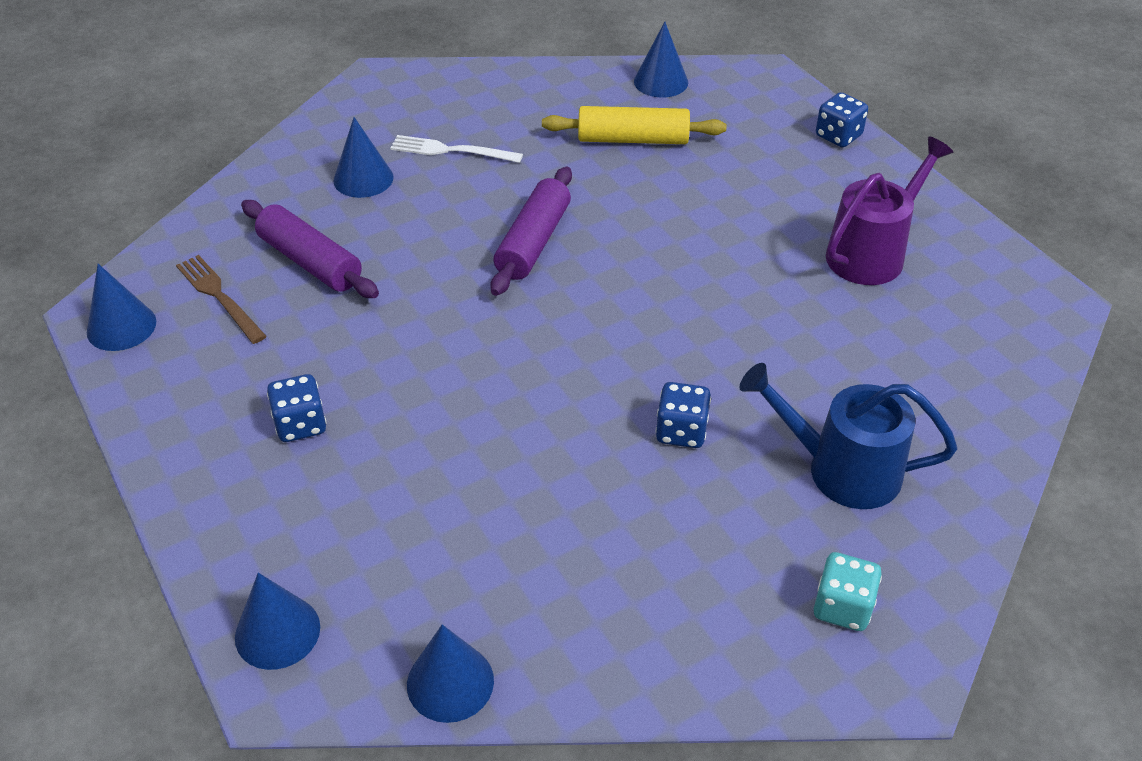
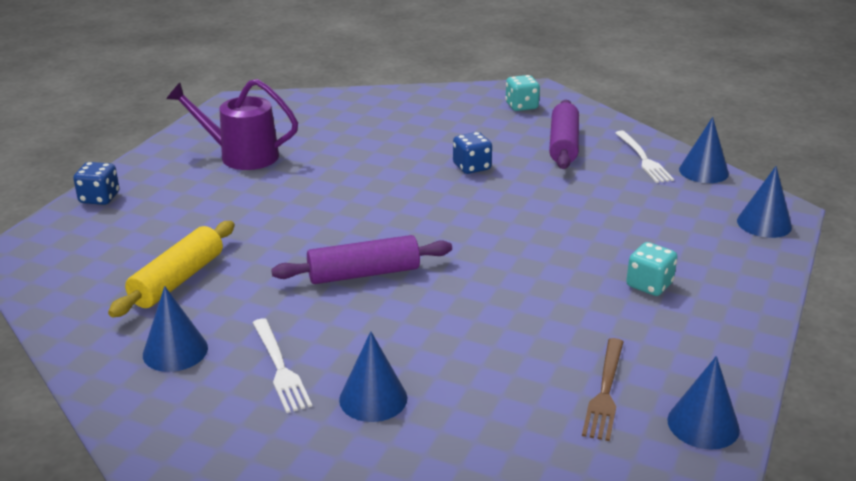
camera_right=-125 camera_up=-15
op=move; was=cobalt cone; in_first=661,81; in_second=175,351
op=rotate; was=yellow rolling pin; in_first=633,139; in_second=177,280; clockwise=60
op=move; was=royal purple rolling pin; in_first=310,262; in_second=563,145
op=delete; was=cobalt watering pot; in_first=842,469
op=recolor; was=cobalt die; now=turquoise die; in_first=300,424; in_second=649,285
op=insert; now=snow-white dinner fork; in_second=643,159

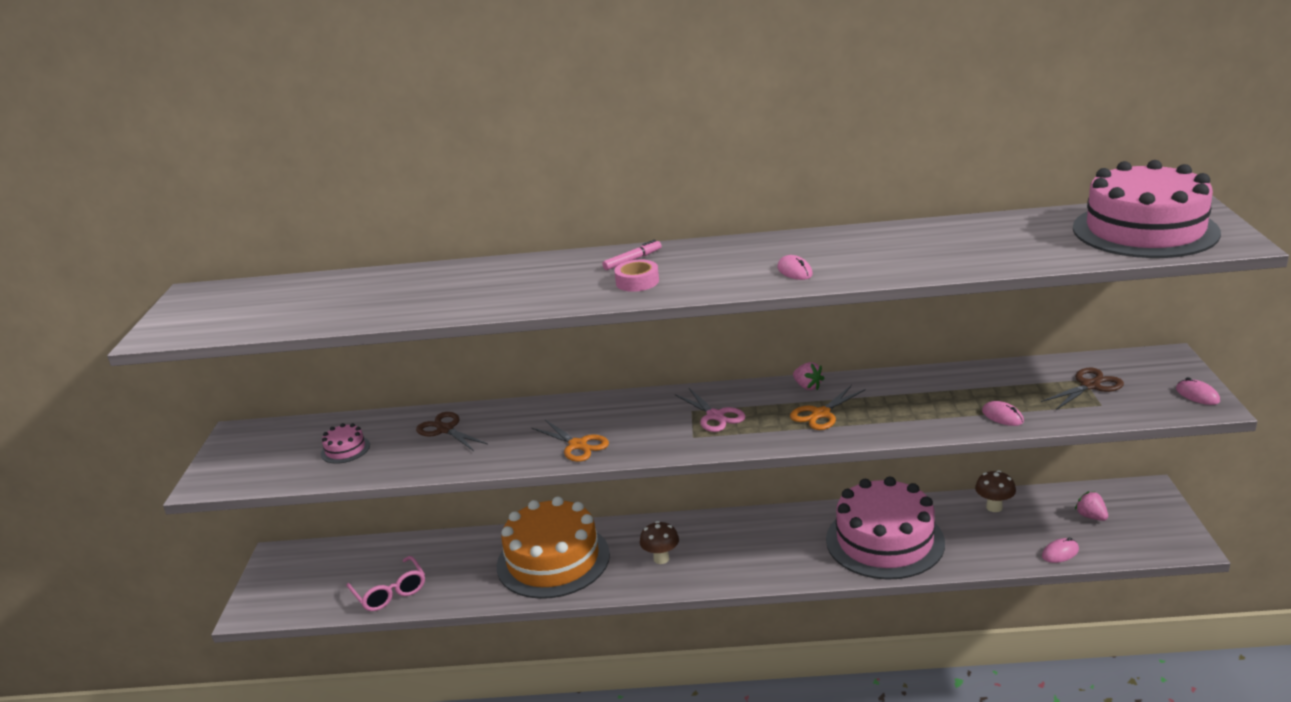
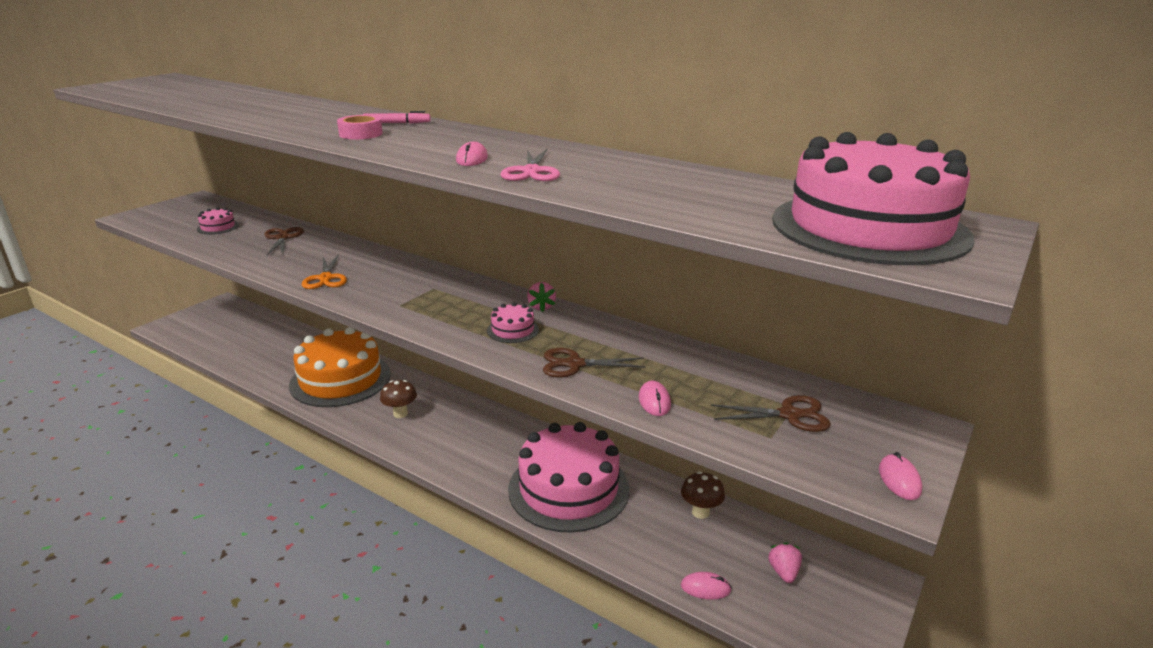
camera_right=30 camera_up=0
op=replace; was=orange shears; now=rose-pink gateau; in_first=821,414; in_second=512,330
op=move; was=rose-pink shears; in_first=715,416; in_second=531,171
op=delete; was=rose-pink spectacles; in_first=390,592
op=insert; now=brown shears; in_second=575,364

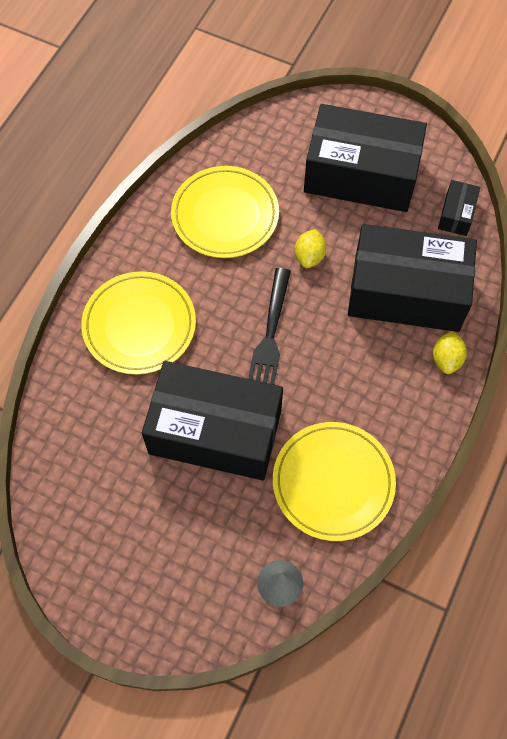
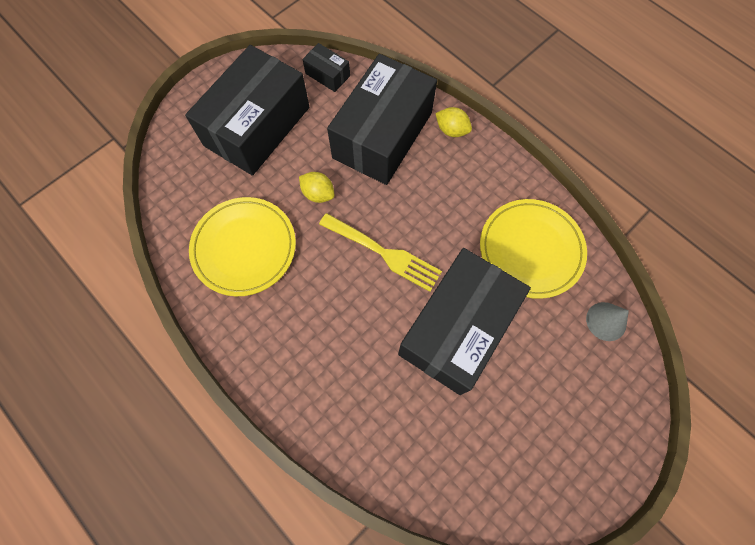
camera_right=-70 camera_up=5
op=recolor; was=ebony dinner fork; now=yellow dinner fork; in_first=269,338; in_second=384,253
op=delete; was=yellow dinner plate; in_first=139,325

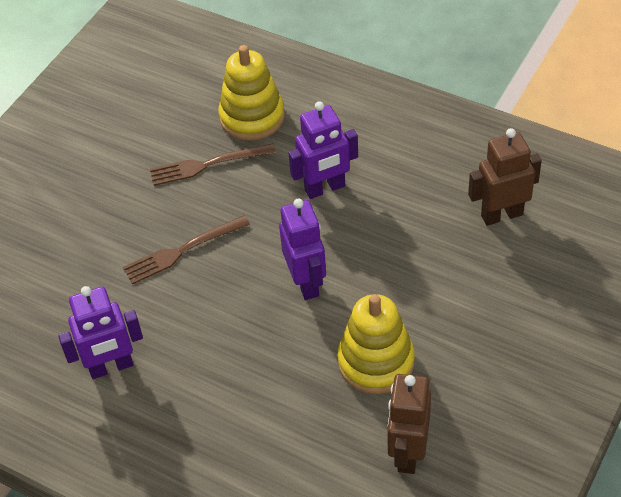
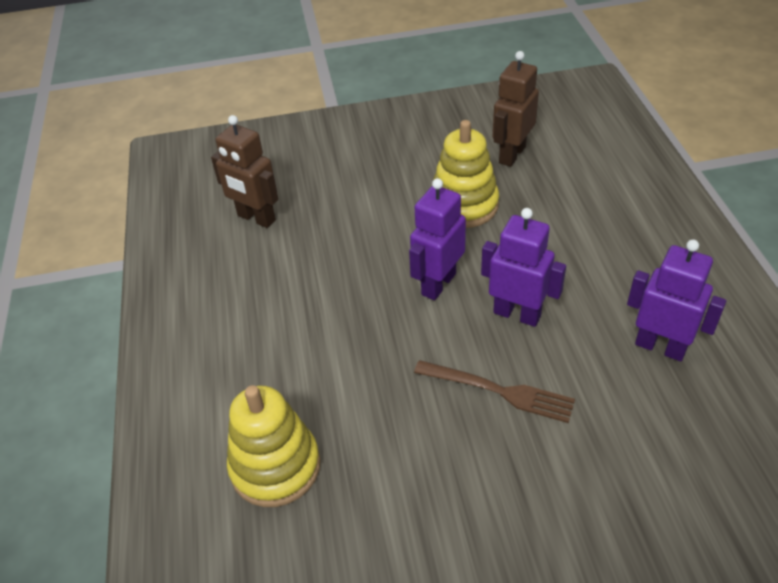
camera_right=-130 camera_up=-5
op=move; was=royal purple robot figure; in_first=325,188; in_second=517,314
op=delete; was=brown dinner fork; in_first=207,165
op=rotate; was=brown robot figure; in_first=408,453; in_second=511,155; clockwise=150

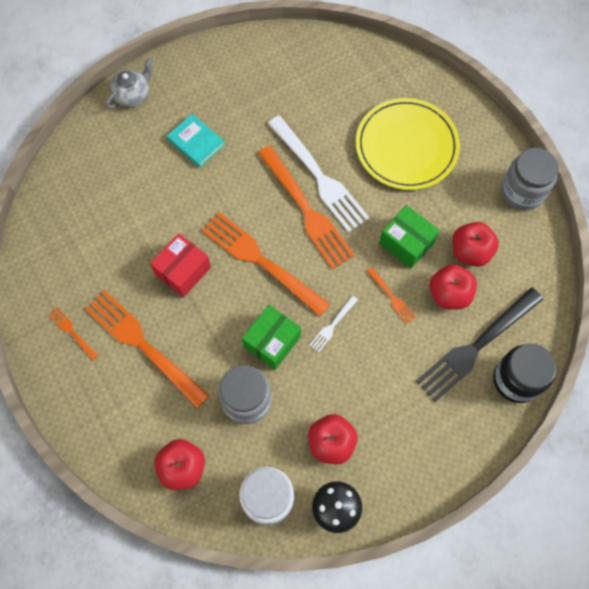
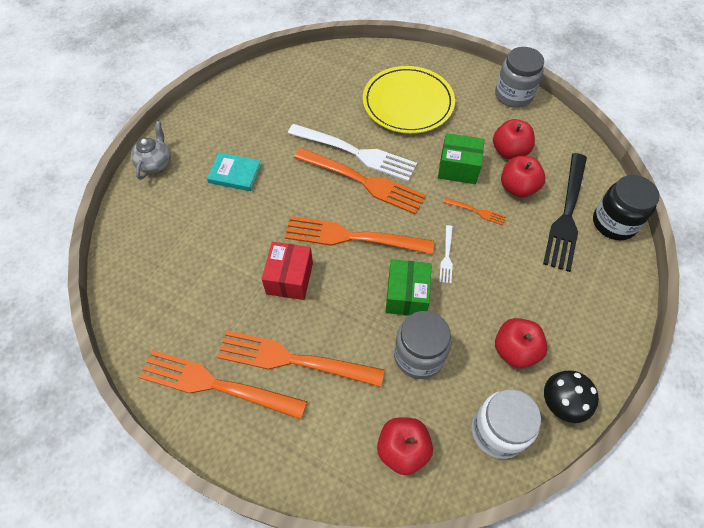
camera_right=-30 camera_up=-10
op=resize; was=orange dinner fork; in_first=72,332; in_second=216,385; ratio=2.28

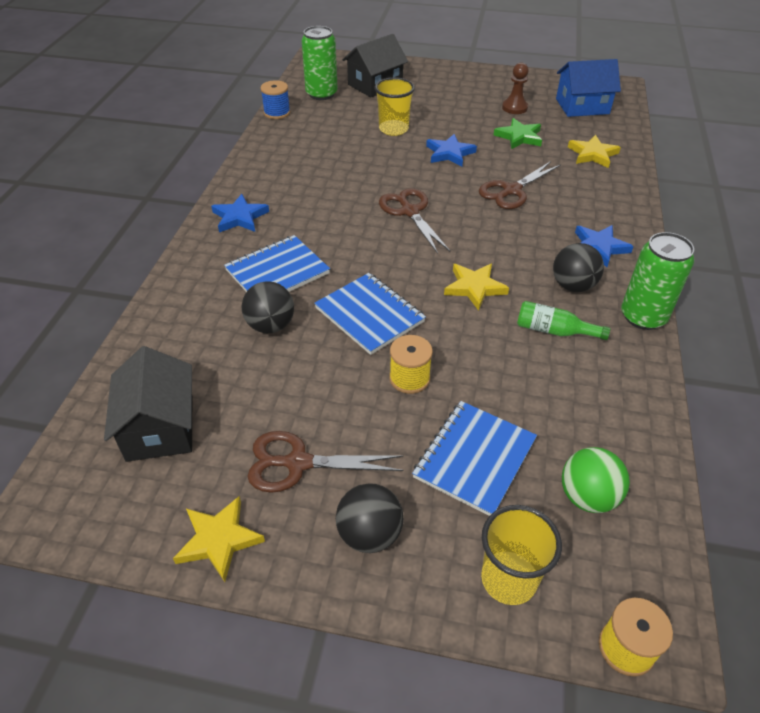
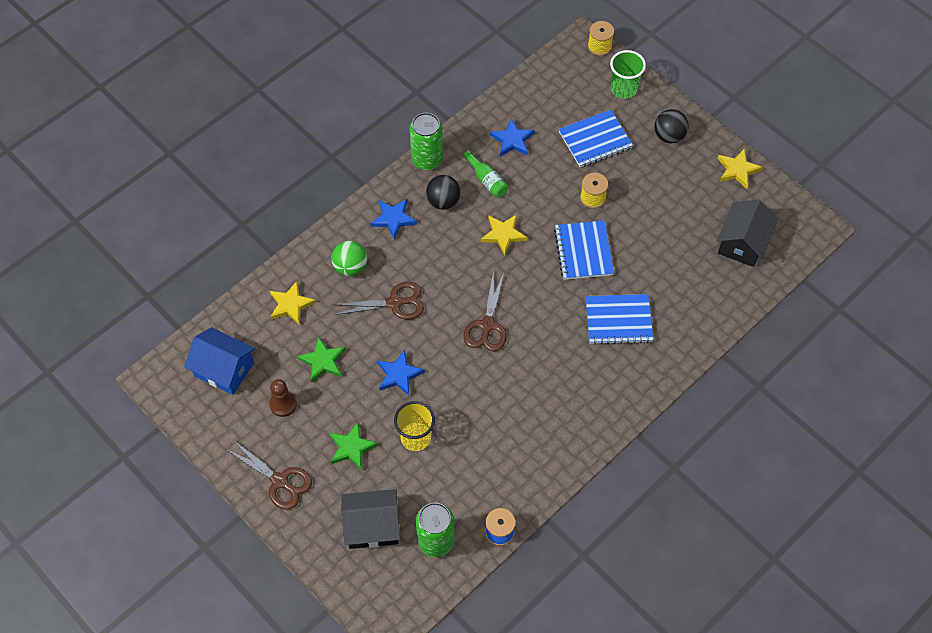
camera_right=-145 camera_up=15
op=move; was=cobalt star; in_first=240,217; in_second=512,140
op=delete; was=ebony play ball; in_first=270,326
op=move; was=brown shears; in_first=298,463; in_second=280,481
op=move; was=leaf-green play ball; in_first=587,497; in_second=350,267
op=recolor; was=yellow tumbler; now=leaf-green tumbler; in_first=508,579; in_second=623,89
op=insert; now=leaf-green star; in_second=351,447

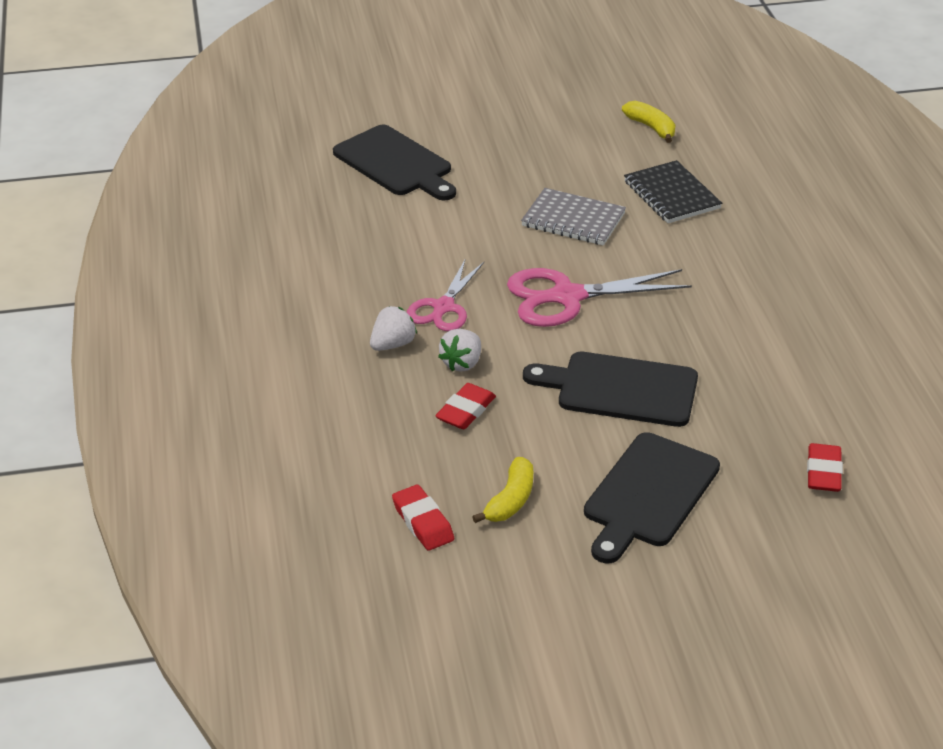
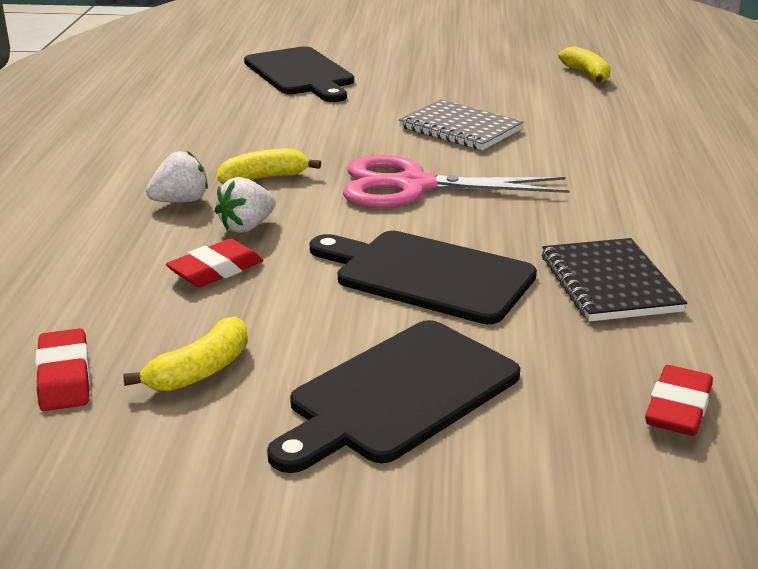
camera_right=15 camera_up=-10
op=move; was=ebony exercise book; in_first=672,195; in_second=609,283
op=replace; was=rose-pink shears; now=yellow banana; in_first=443,307; in_second=264,178

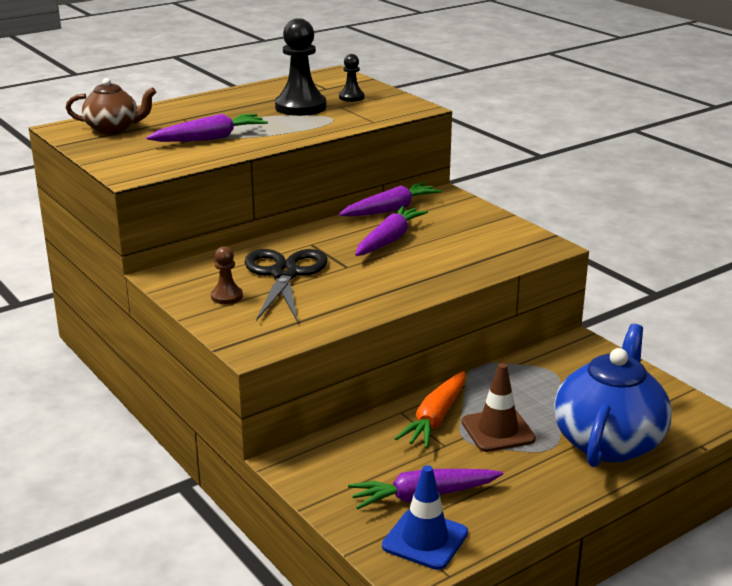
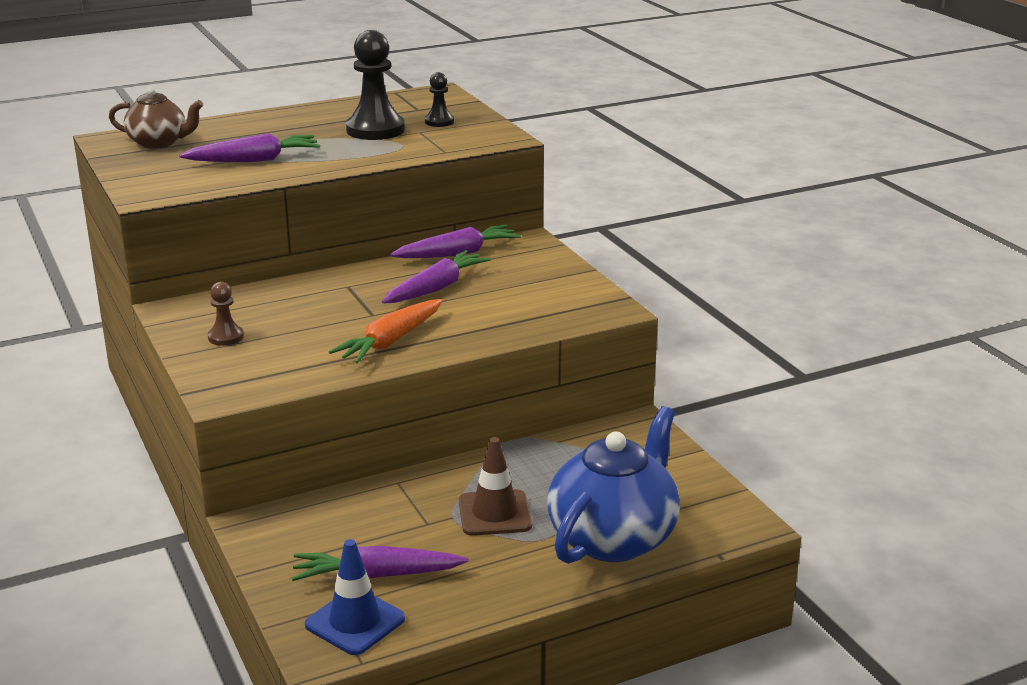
camera_right=10 camera_up=0
op=delete; was=ebony shears; in_first=285,274
op=move; was=orange carrot; in_first=435,418; in_second=390,341

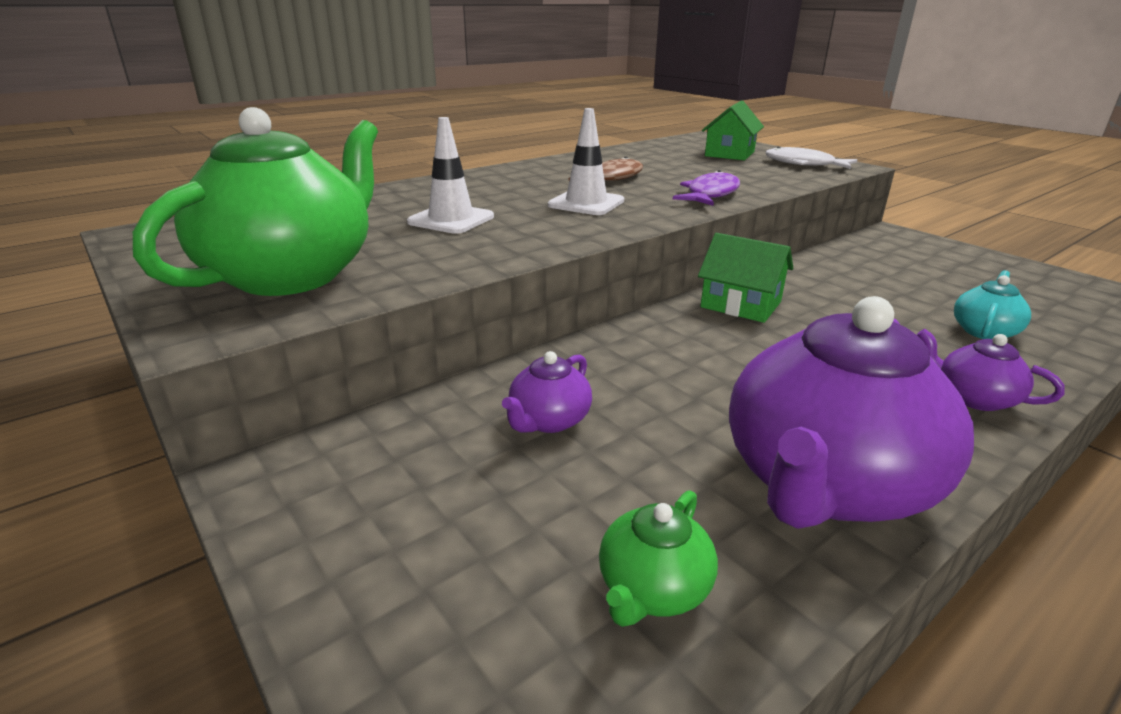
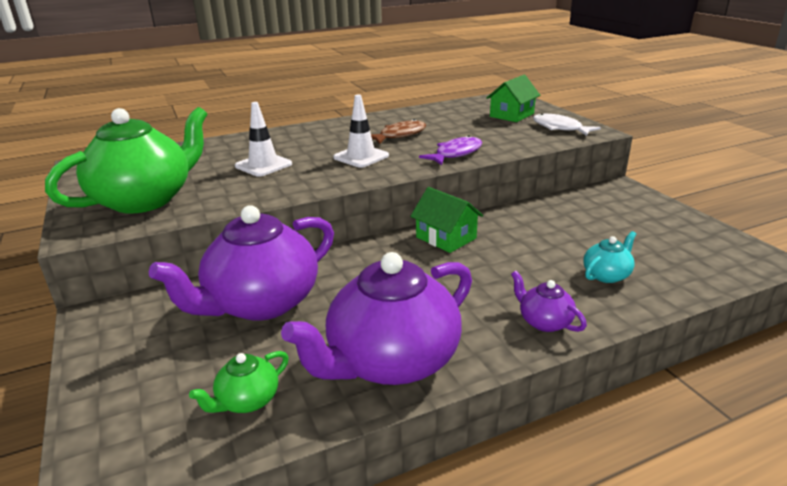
camera_right=15 camera_up=0
op=resize; was=royal purple tea pot; in_first=549,420; in_second=261,303; ratio=2.27

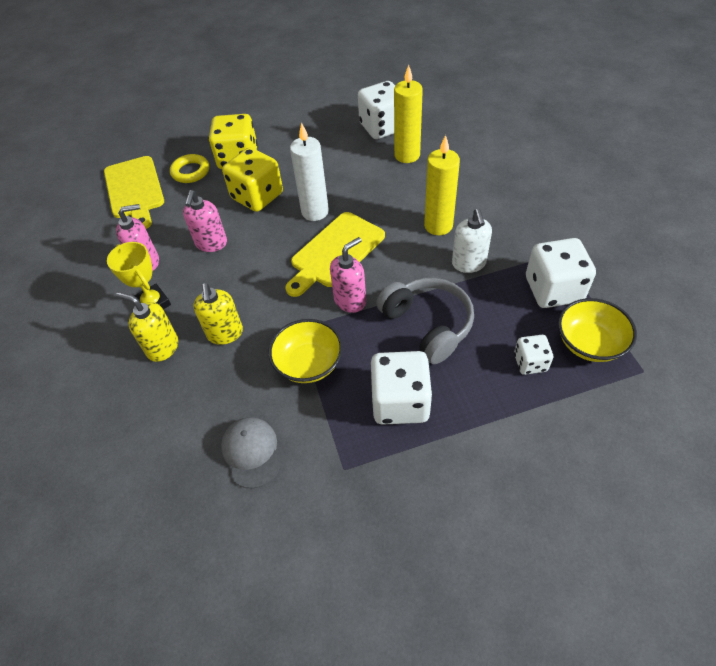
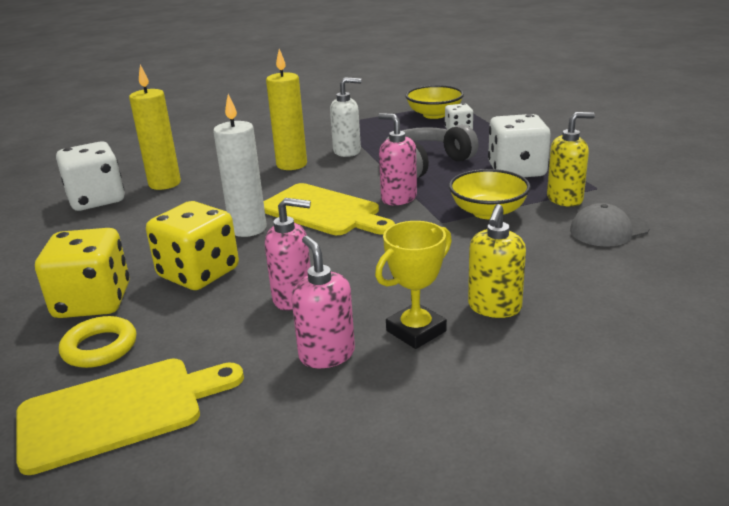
camera_right=-95 camera_up=-25
op=delete; was=snow-white die; in_first=553,290
op=move; was=yellow soap pump; in_first=225,333; in_second=565,199

